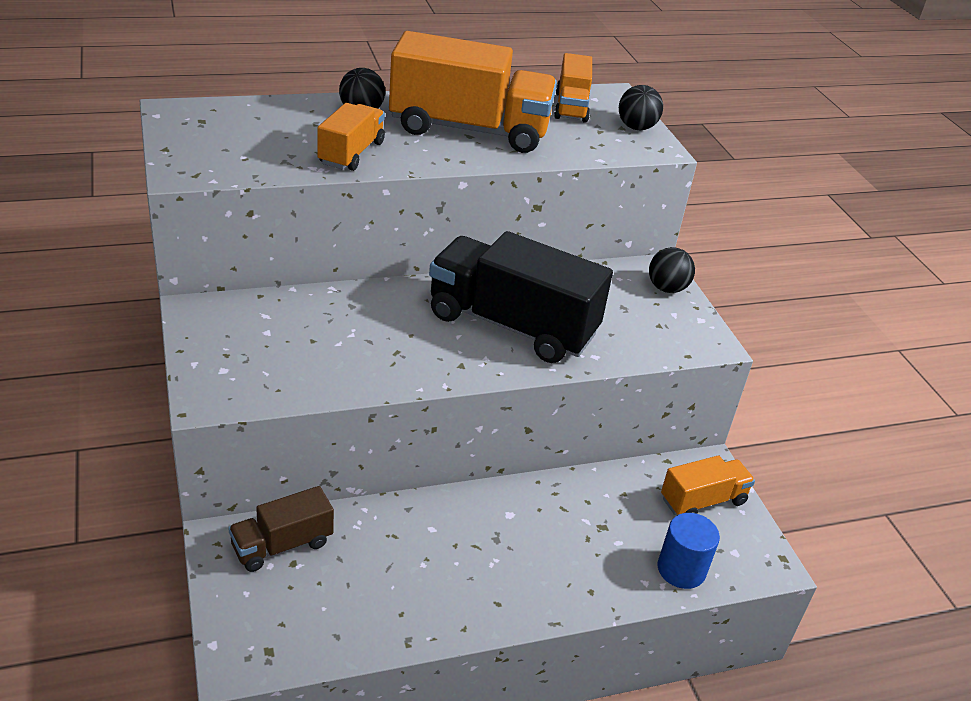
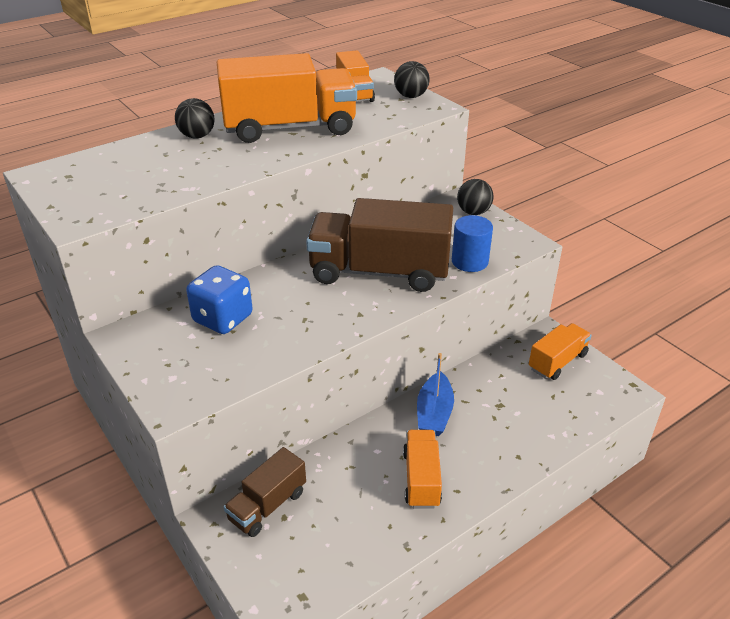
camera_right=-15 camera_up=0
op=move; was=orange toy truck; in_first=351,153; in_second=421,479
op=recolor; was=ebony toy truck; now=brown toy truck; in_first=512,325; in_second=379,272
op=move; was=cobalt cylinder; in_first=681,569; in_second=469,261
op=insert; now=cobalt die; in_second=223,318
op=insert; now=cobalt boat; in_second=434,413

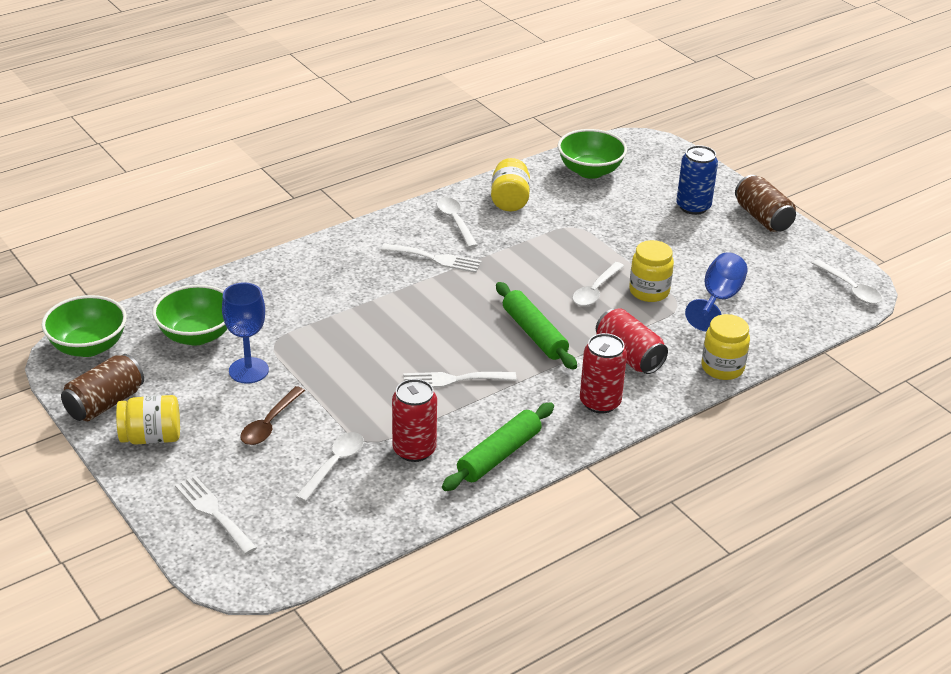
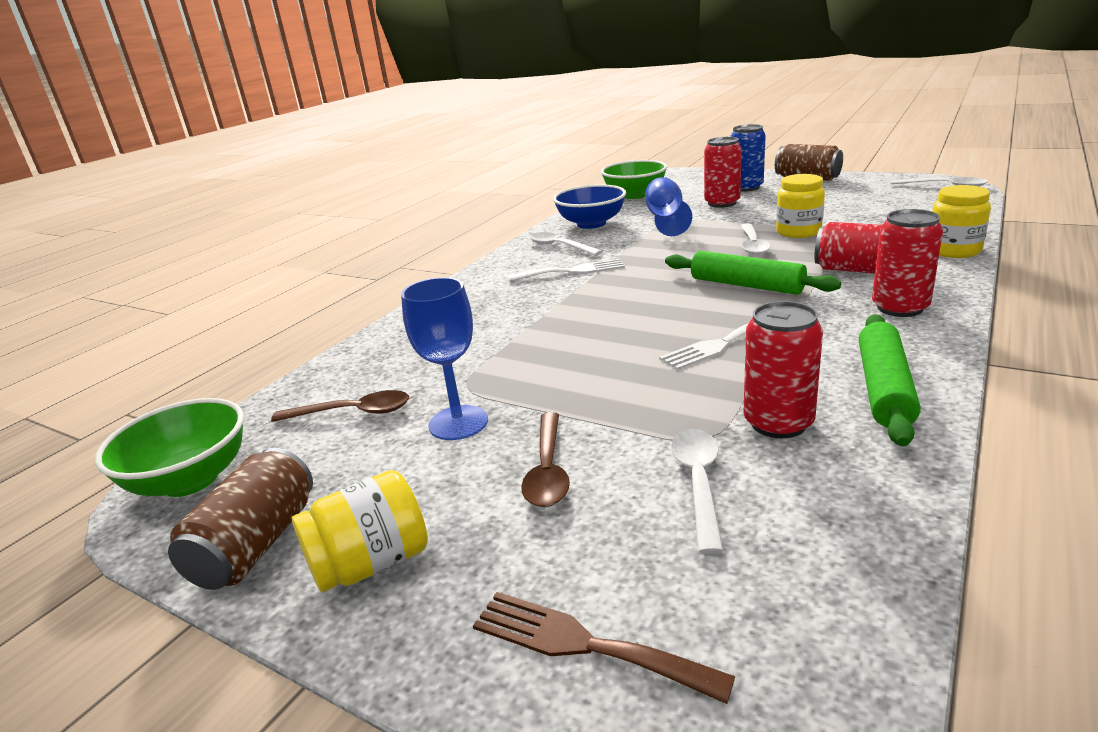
camera_right=-20 camera_up=-10
op=replace; was=yellow jar; now=cobalt deep dish; in_first=509,200; in_second=591,224
op=move; was=cobalt chalice; in_first=718,299; in_second=665,219
op=replace; was=leaf-green deep dish; now=brown tablespoon; in_first=196,335; in_second=353,412
op=recolor; was=snow-white dinner fork; now=brown dinner fork; in_first=213,512; in_second=584,644
op=insert; now=crimson tin; in_second=722,203

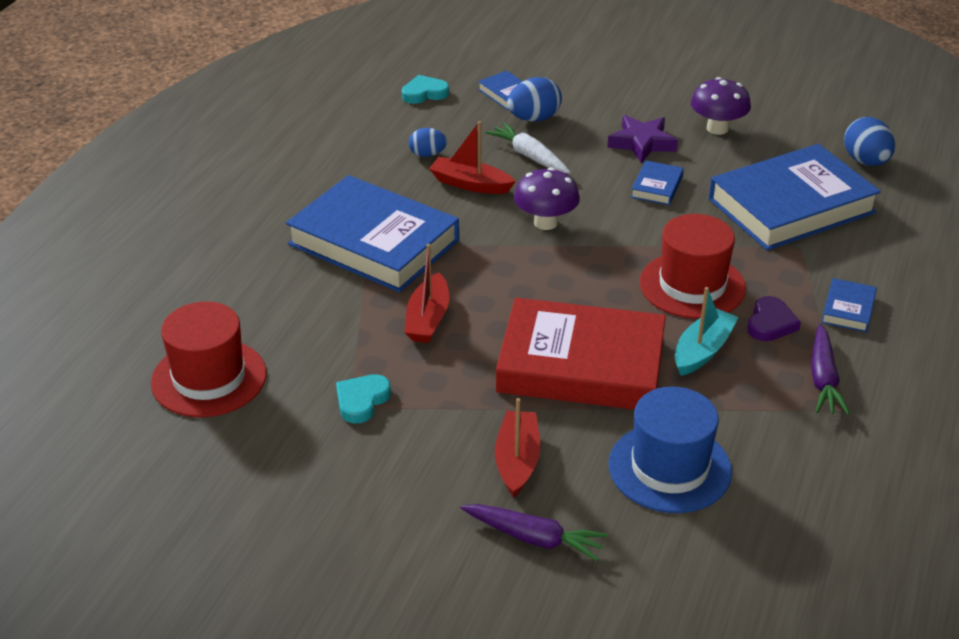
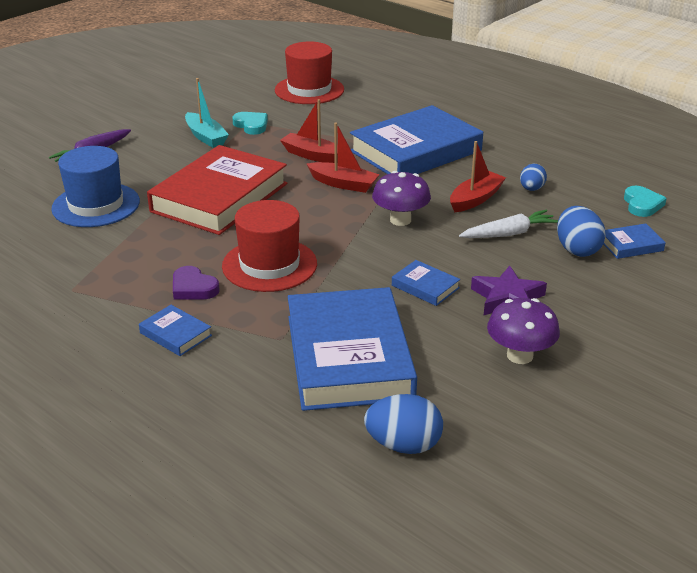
camera_right=110 camera_up=-5
op=move; was=turquoise boat; in_first=702,350; in_second=206,137
op=delete; was=royal purple carrot; in_first=823,379
op=move; was=crimson boat; in_first=517,461; in_second=343,184

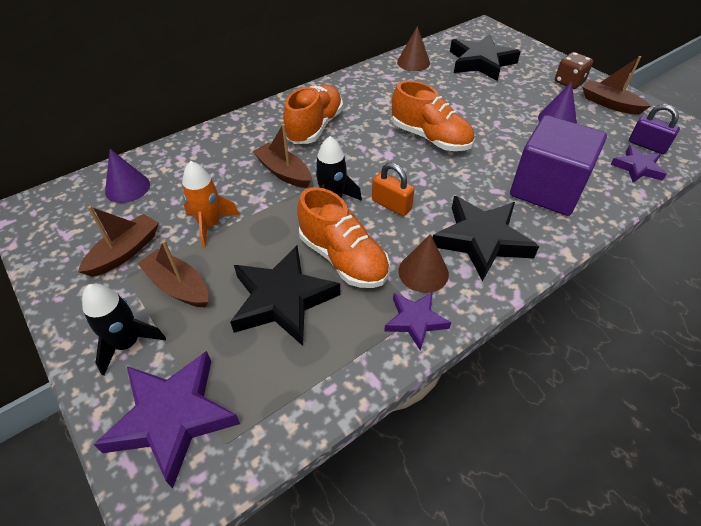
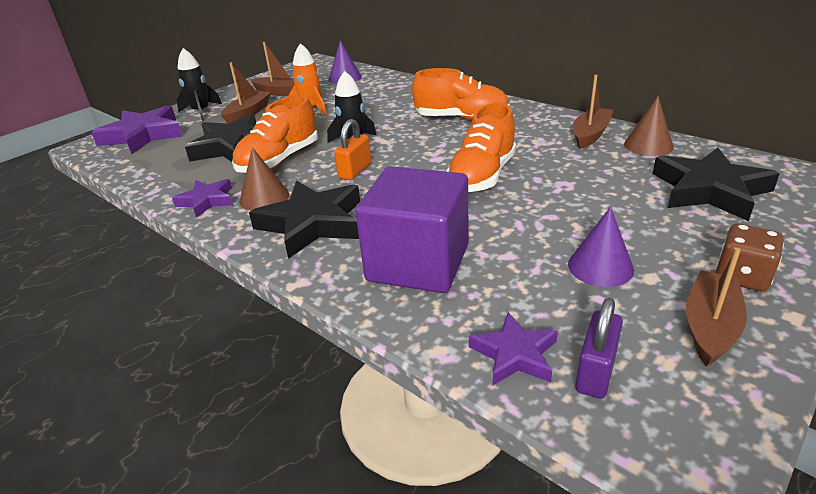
camera_right=80 camera_up=-15
op=move; was=brown boat; in_first=284,172; in_second=590,134

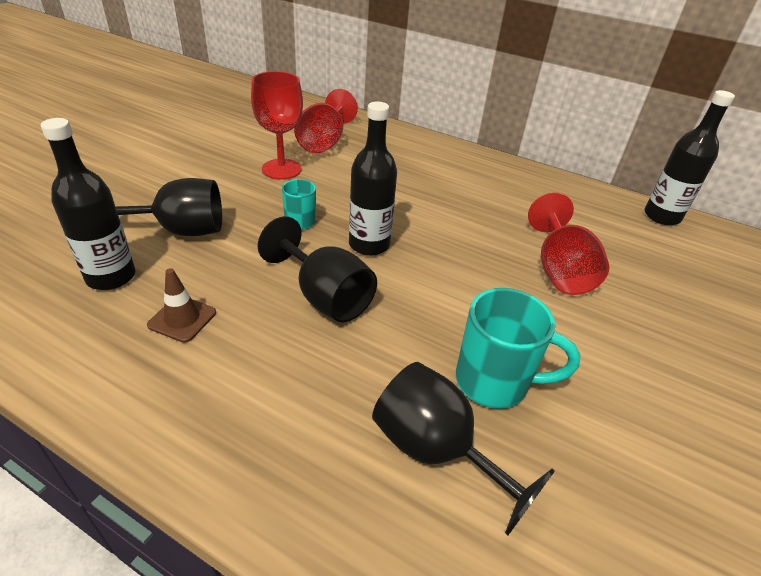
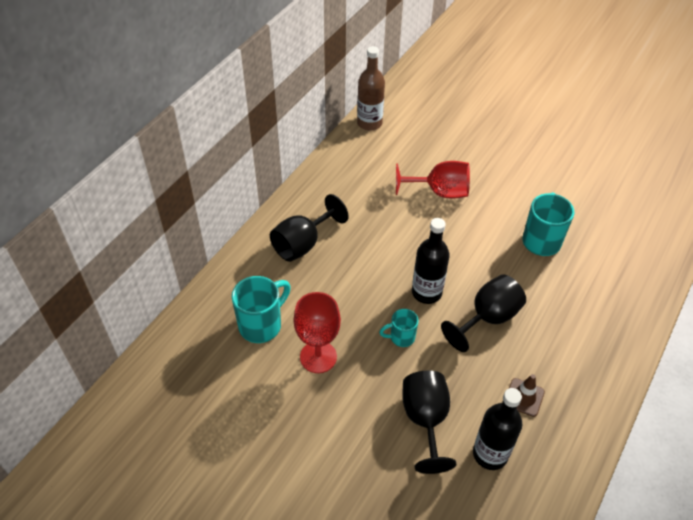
camera_right=-85 camera_up=10
op=replace; was=crimson chalice; now=turquoise tea mug; in_first=324,142; in_second=261,325
op=recolor; was=ebony bottle; now=brown bottle; in_first=661,216; in_second=369,123
op=move; was=ebony chalice; in_first=436,450; in_second=303,244

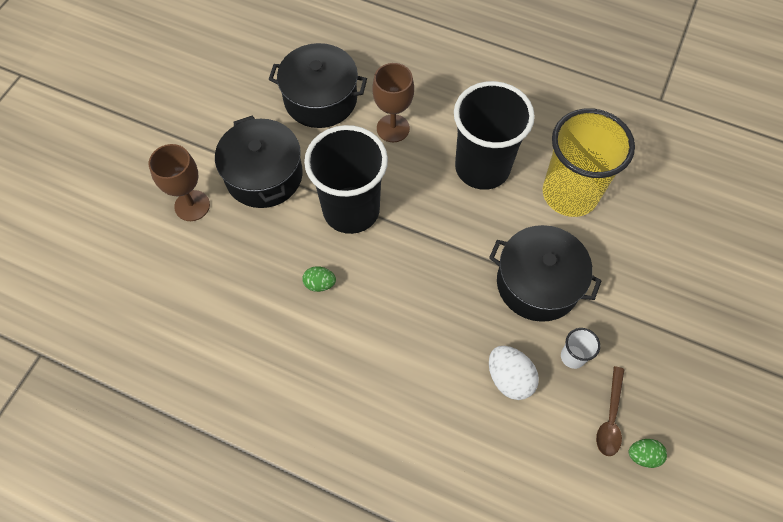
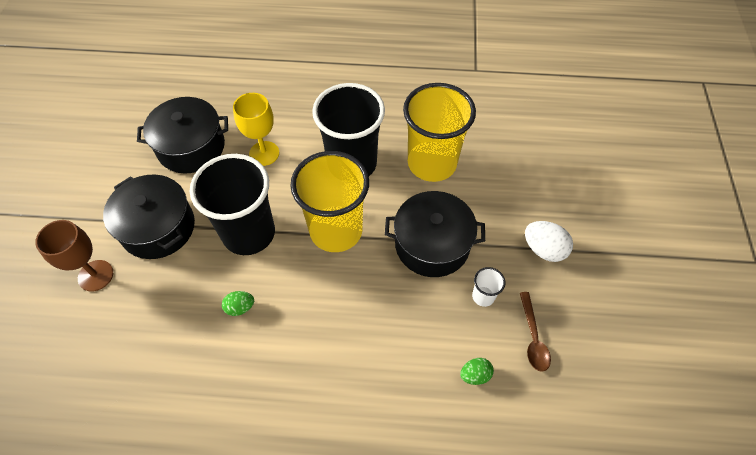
camera_right=-20 camera_up=-5
op=recolor; was=brown chalice; now=yellow chalice; in_first=393,128; in_second=264,153
op=move; was=snow-white egg; in_first=509,378; in_second=544,249
op=move; was=leaf-green egg; in_first=643,455; in_second=475,375
op=insert; now=yellow tumbler; in_second=336,230

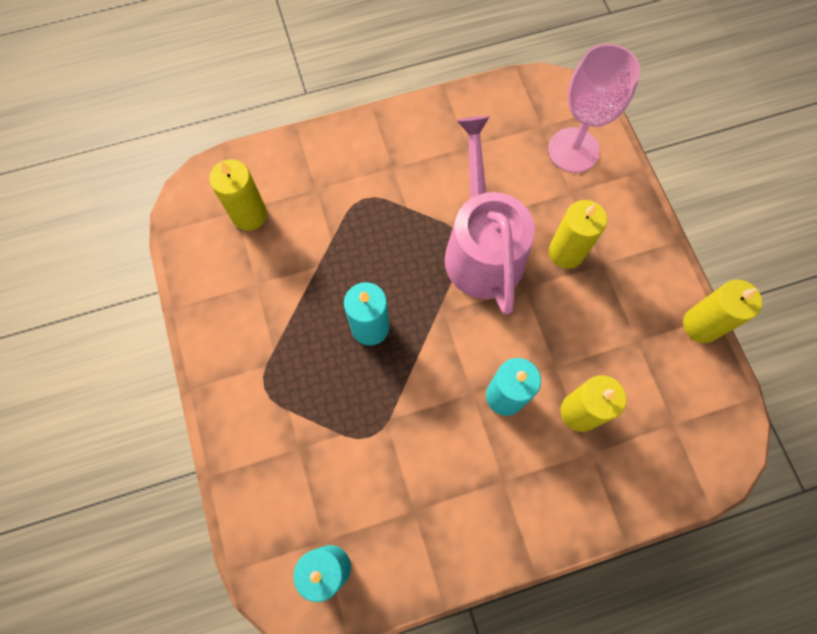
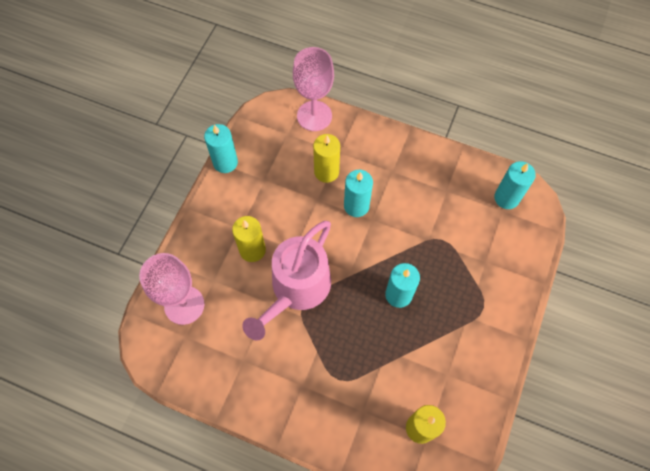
camera_right=-140 camera_up=-5
op=recolor; was=yellow candle; now=turquoise candle; in_first=701,325; in_second=225,162
op=insert; now=rose-pink chalice; in_second=314,116

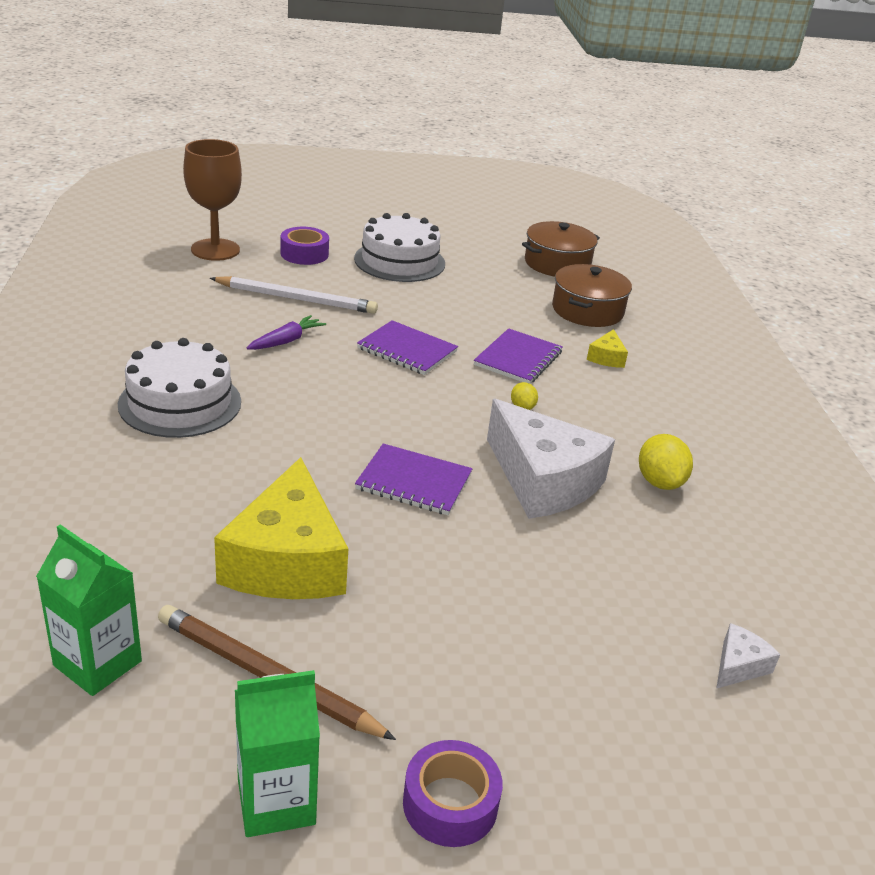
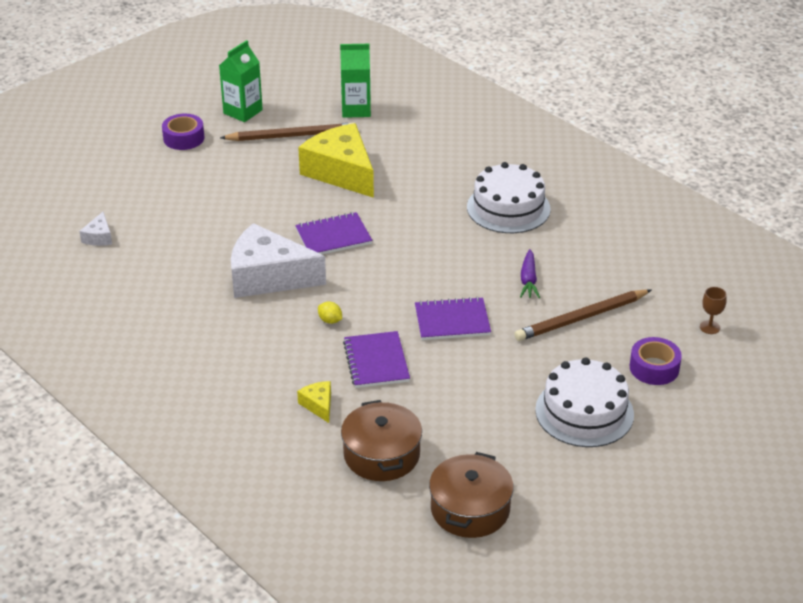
camera_right=145 camera_up=5
op=resize; was=brown chalice; in_first=215,250; in_second=709,327; ratio=0.43
op=recolor; was=snow-white lead pencil; now=brown lead pencil; in_first=296,299; in_second=581,318
op=delete; was=yellow lemon; in_first=659,482

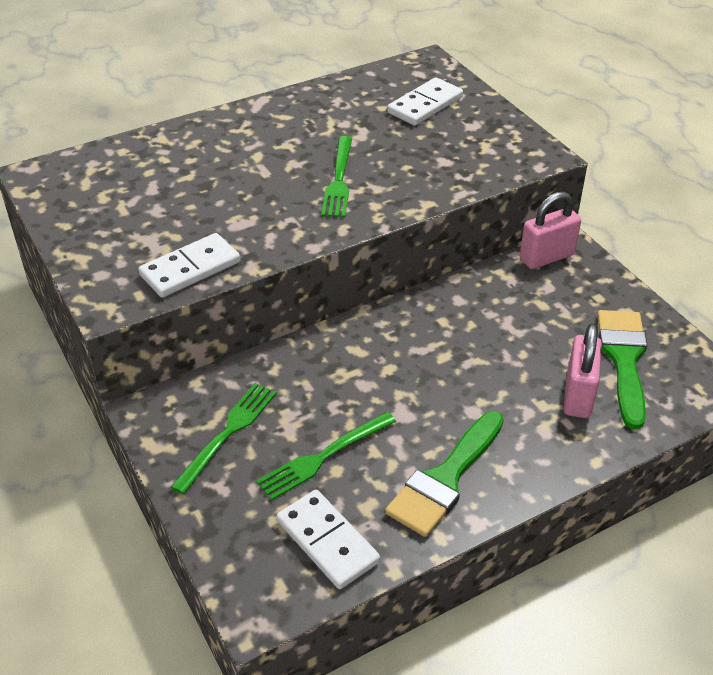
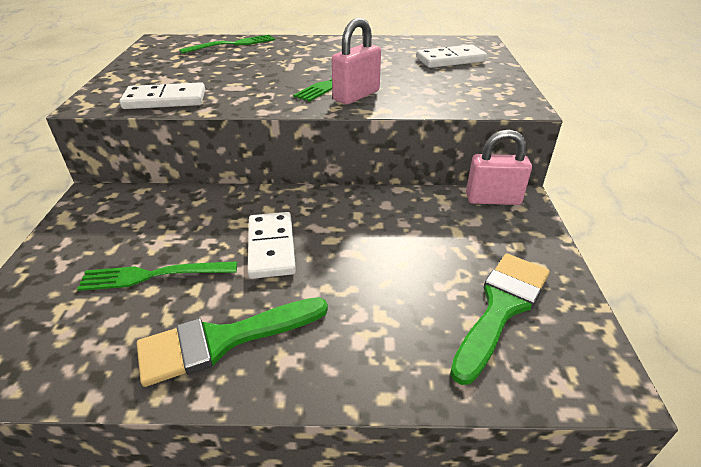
camera_right=30 camera_up=-5
op=move; was=rose-pink lock; in_first=578,395; in_second=356,96
op=move; was=leaf-green dinner fork; in_first=228,432; in_second=233,44
op=move; was=snow-white domino; in_first=327,541; in_second=271,247

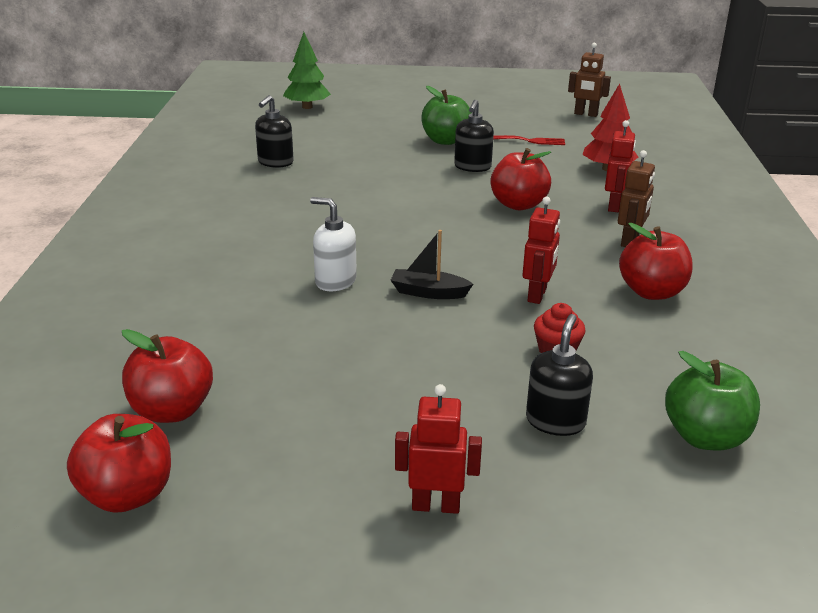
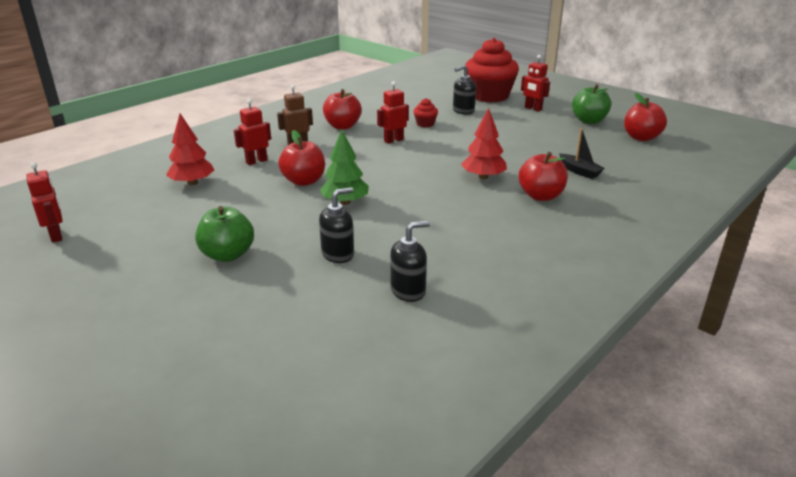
camera_right=-140 camera_up=0
op=move; was=leaf-green tree; in_first=307,107; in_second=345,202
op=recolor; was=brown robot figure; now=crimson robot figure; in_first=586,114; in_second=56,236
op=move; was=ebony soap pump; in_first=472,167; in_second=338,254
op=delete; was=crimson dinner fork; in_first=526,141
op=replace; was=snow-white soap pump; now=crimson tree; in_first=335,281; in_second=483,177
op=move; was=ebony boat; in_first=428,292; in_second=579,171
op=move; was=crimson apple; in_first=172,410; in_second=541,196
op=move; was=leaf-green apple; in_first=705,437; in_second=589,121
op=insert; now=crimson cupcake; in_second=489,96

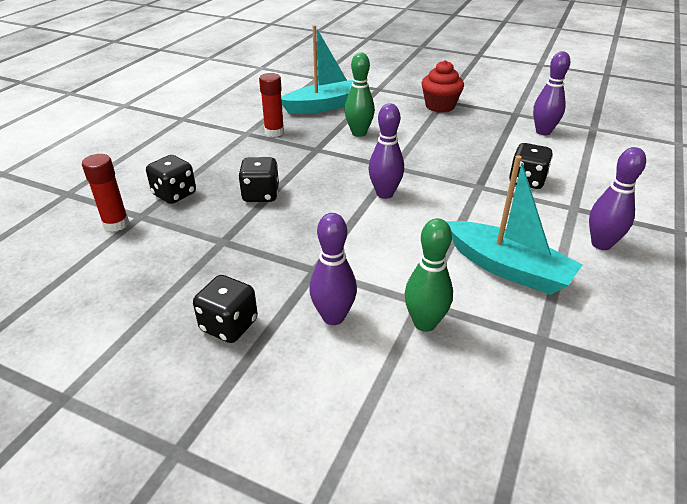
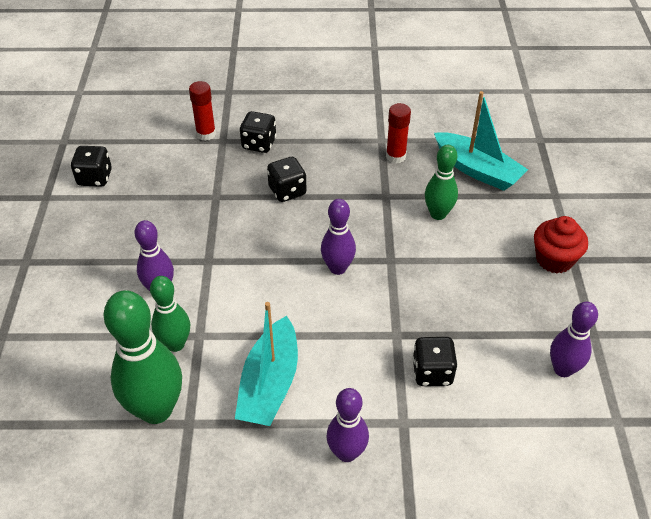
camera_right=65 camera_up=10
op=move; was=ebony die; in_first=229,325; in_second=95,178
op=insert; now=leaf-green bowling pin; in_second=156,409

